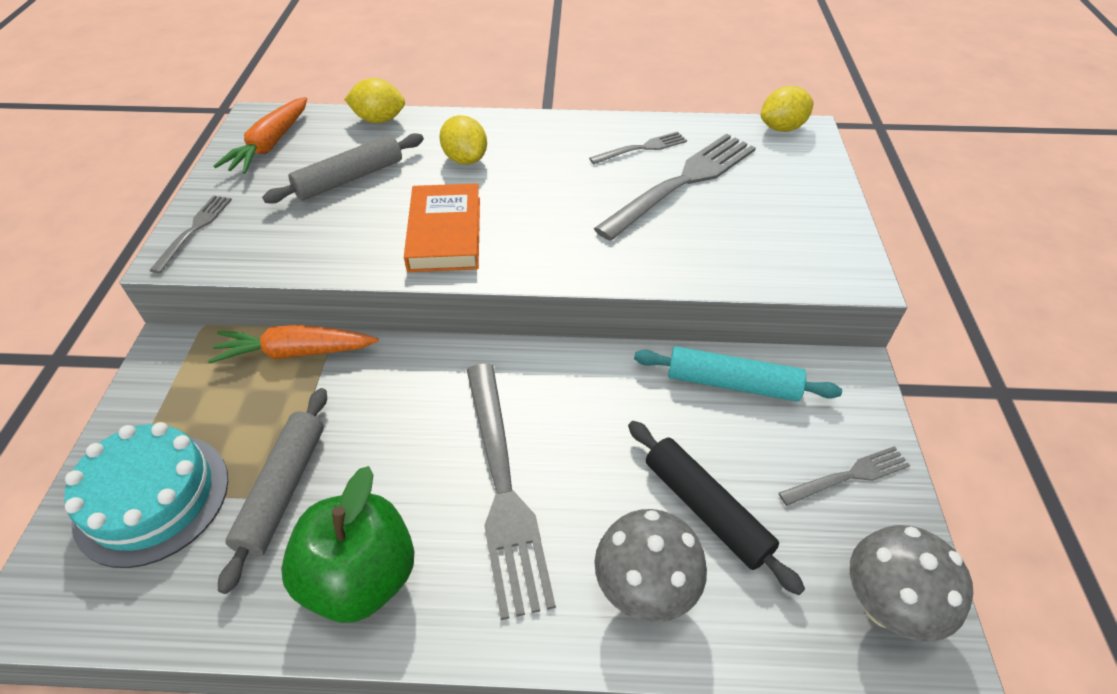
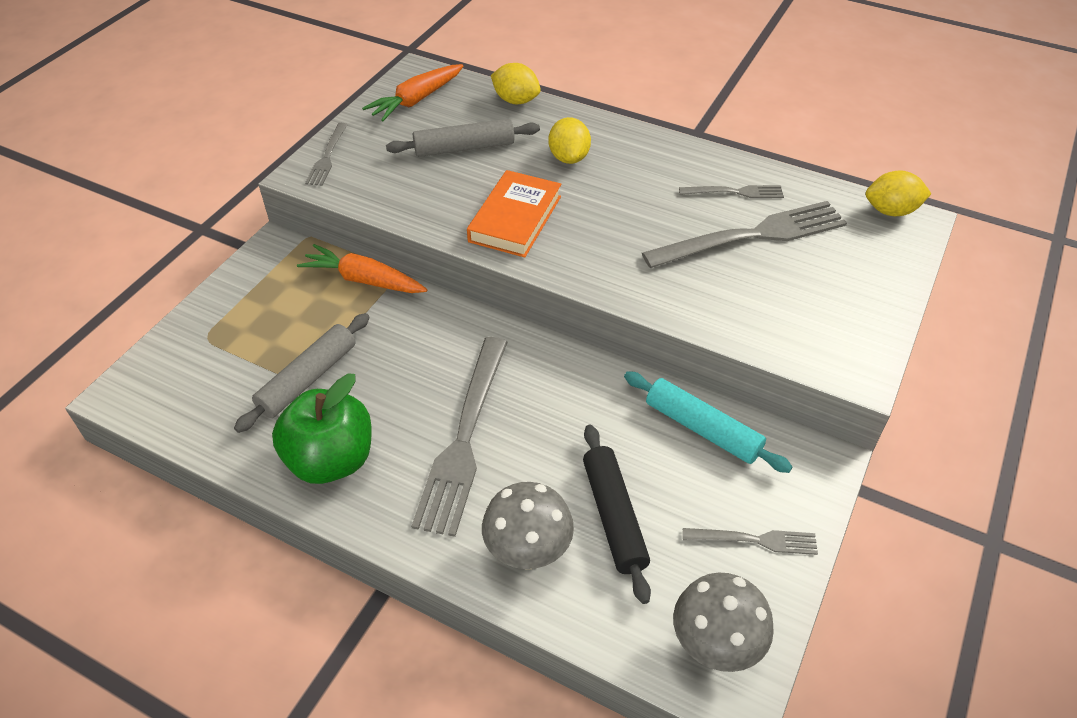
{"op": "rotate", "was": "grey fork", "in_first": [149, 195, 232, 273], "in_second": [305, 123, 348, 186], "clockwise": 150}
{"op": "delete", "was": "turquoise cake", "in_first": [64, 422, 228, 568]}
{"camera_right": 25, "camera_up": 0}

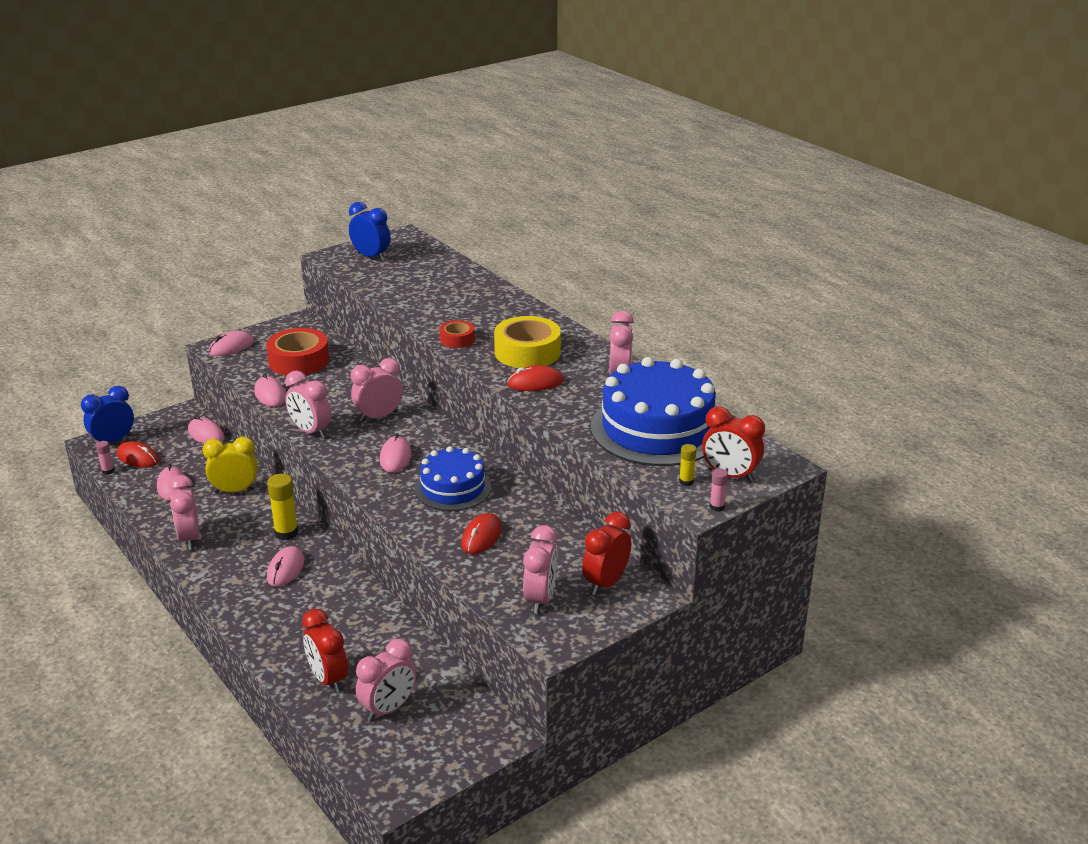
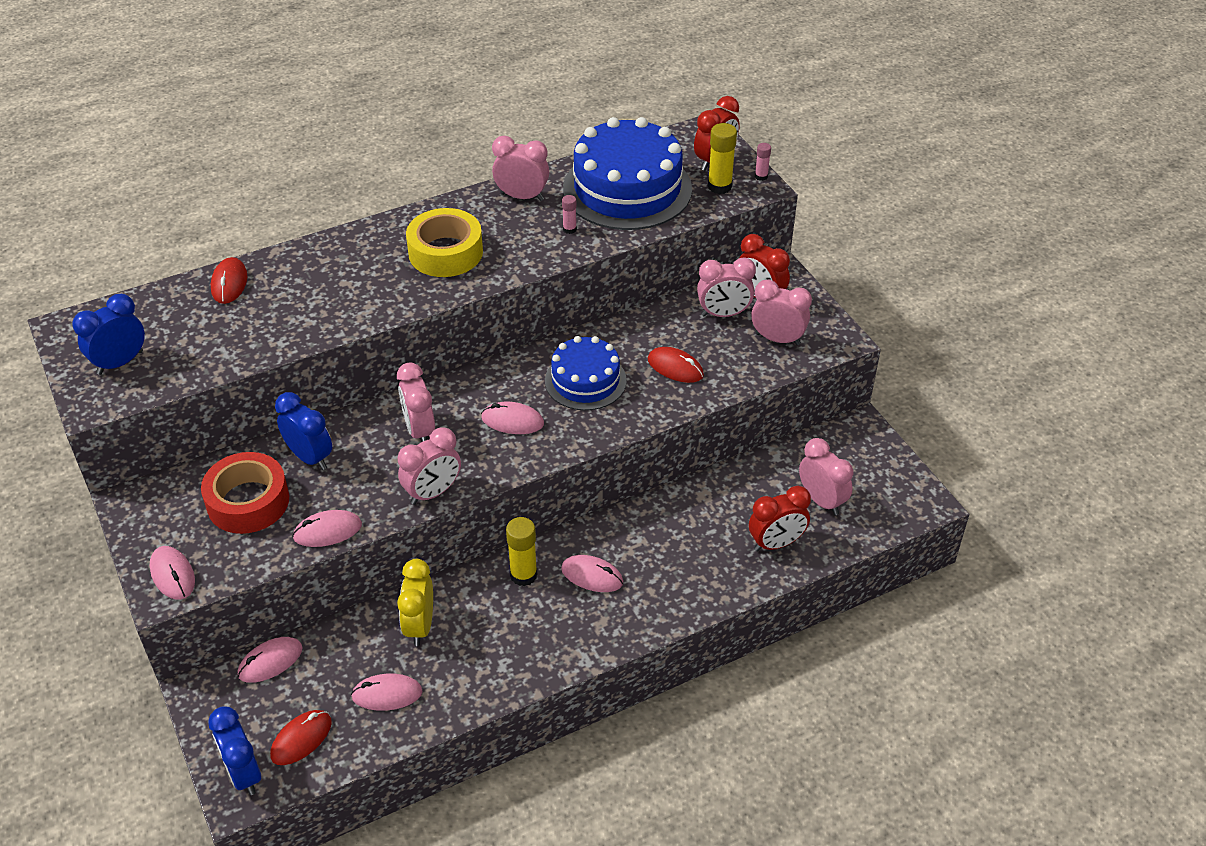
{"op": "move", "was": "red mouse", "in_first": [507, 365, 564, 391], "in_second": [211, 257, 247, 304]}
{"op": "insert", "now": "blue clock", "in_second": [275, 392, 332, 470]}
{"op": "move", "was": "pink glue stick", "in_first": [96, 441, 114, 475], "in_second": [562, 195, 577, 234]}
{"op": "move", "was": "pink clock", "in_first": [169, 475, 199, 550], "in_second": [697, 257, 756, 317]}
{"op": "resize", "was": "yellow glue stick", "in_first": [679, 444, 697, 486], "in_second": [708, 123, 737, 194], "ratio": 1.83}
{"op": "delete", "was": "red tape", "in_first": [439, 320, 475, 348]}
{"camera_right": -80, "camera_up": 15}

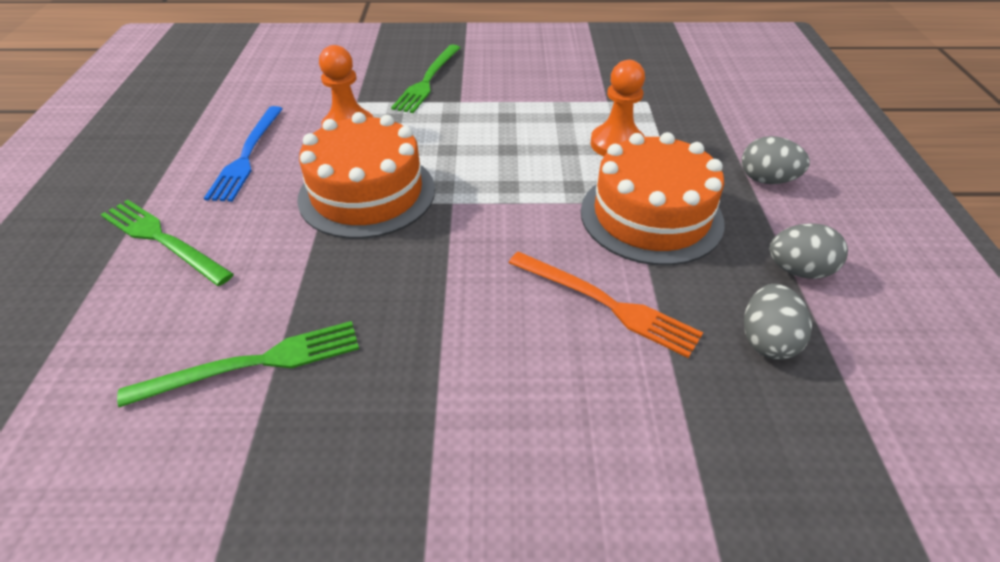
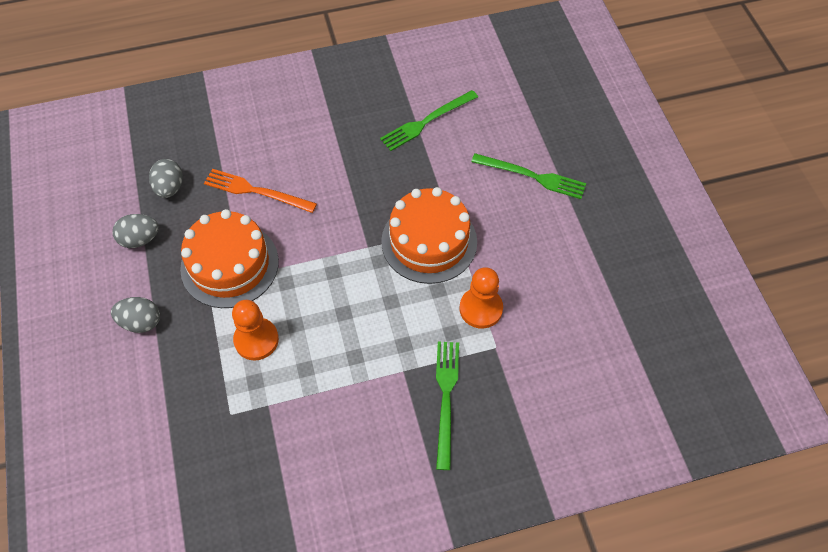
{"op": "delete", "was": "blue fork", "in_first": [204, 106, 283, 202]}
{"camera_right": 165, "camera_up": 15}

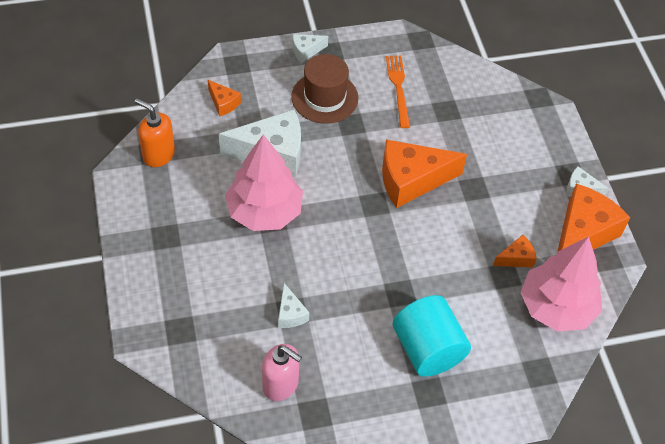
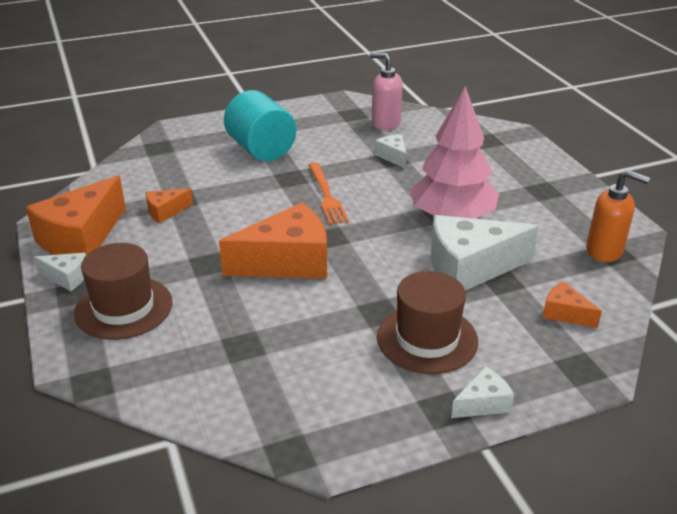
{"op": "insert", "now": "brown hat", "in_second": [74, 243, 172, 340]}
{"op": "move", "was": "orange fork", "in_first": [386, 55, 410, 128], "in_second": [309, 163, 349, 225]}
{"op": "delete", "was": "pink tree", "in_first": [520, 237, 602, 332]}
{"camera_right": 175, "camera_up": -20}

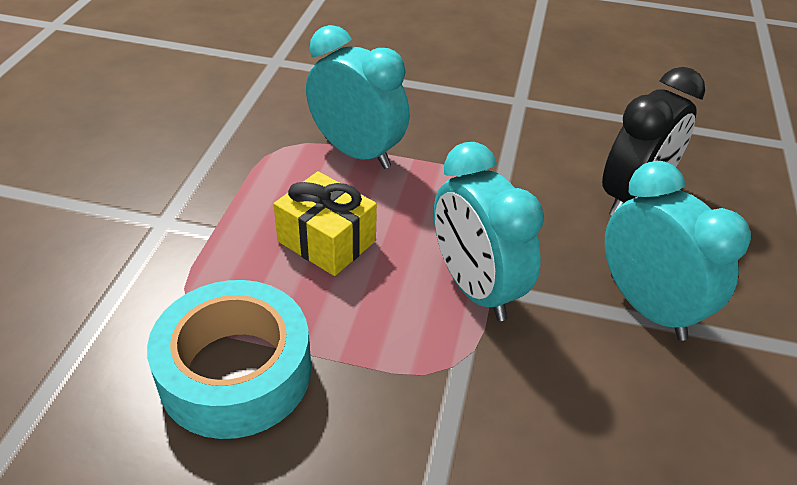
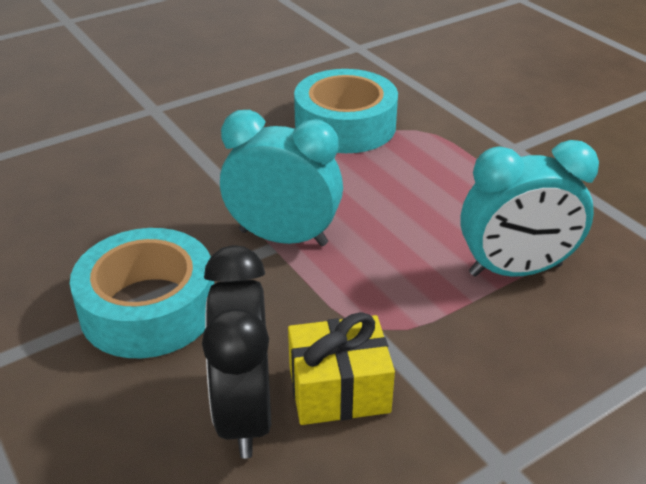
{"op": "replace", "was": "turquoise clock", "now": "turquoise tape", "in_first": [605, 161, 751, 341], "in_second": [70, 228, 215, 358]}
{"op": "move", "was": "yellow gift", "in_first": [274, 171, 377, 276], "in_second": [288, 312, 395, 425]}
{"camera_right": 135, "camera_up": -5}

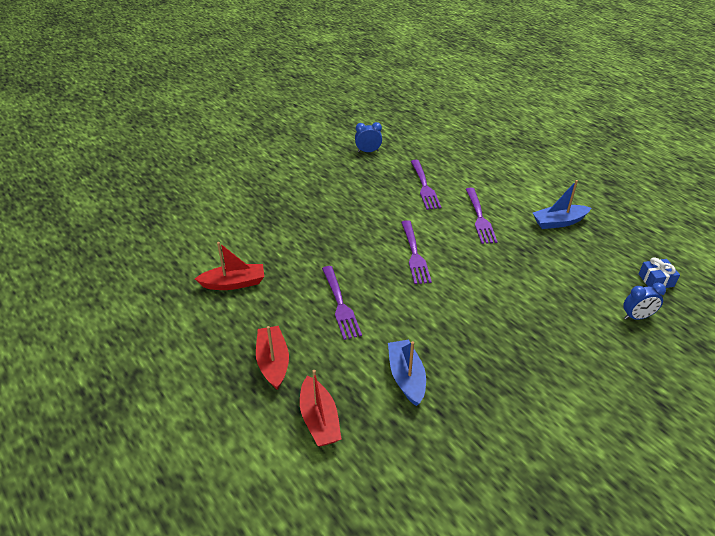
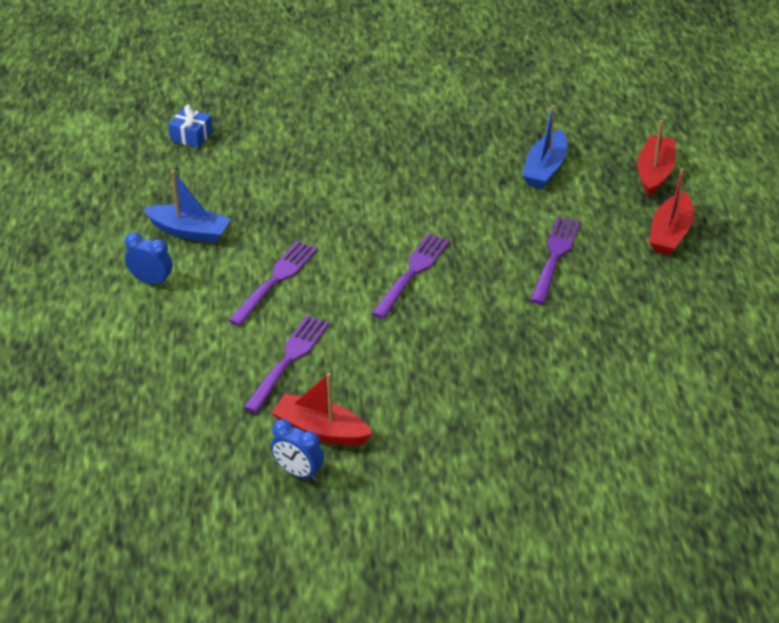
{"op": "move", "was": "blue clock", "in_first": [623, 283, 666, 320], "in_second": [125, 232, 173, 286]}
{"op": "move", "was": "red boat", "in_first": [195, 242, 264, 290], "in_second": [272, 373, 373, 446]}
{"camera_right": -145, "camera_up": 0}

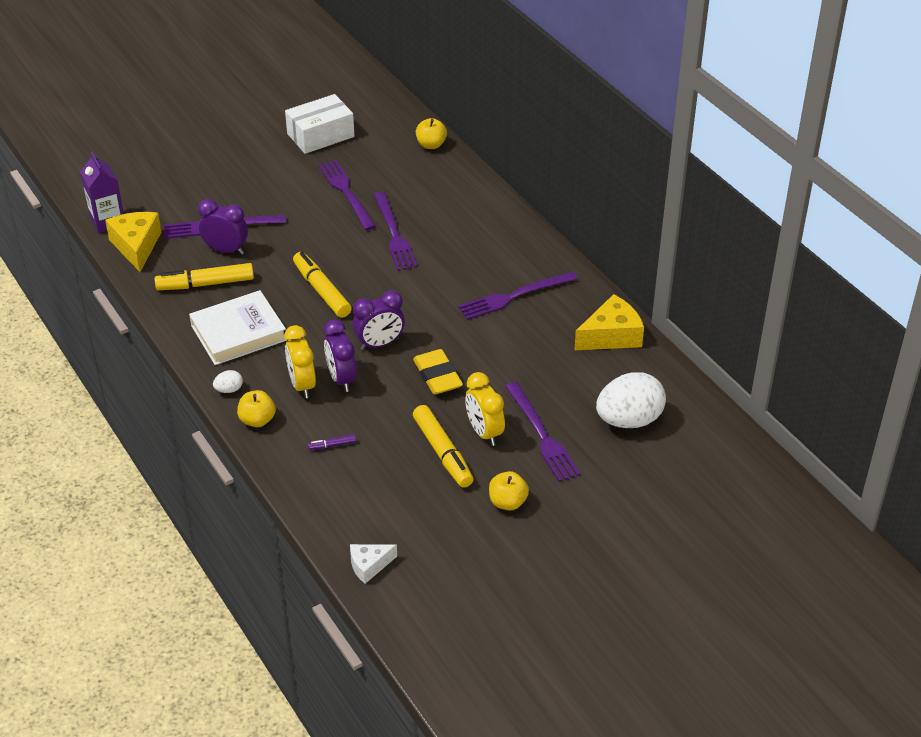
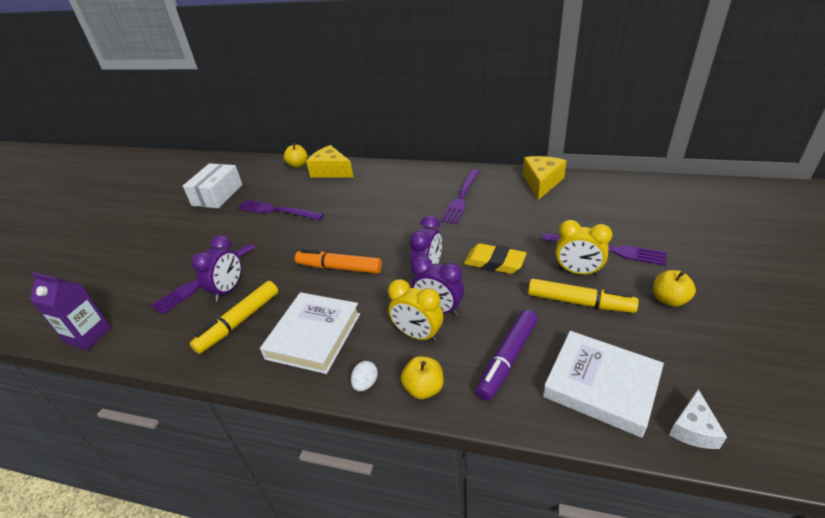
{"op": "rotate", "was": "purple clock", "in_first": [198, 199, 248, 255], "in_second": [192, 236, 241, 302], "clockwise": 135}
{"op": "recolor", "was": "yellow marker", "now": "orange marker", "in_first": [293, 252, 352, 318], "in_second": [295, 249, 382, 274]}
{"op": "move", "was": "yellow cheese", "in_first": [105, 212, 161, 272], "in_second": [306, 145, 354, 178]}
{"op": "resize", "was": "purple marker", "in_first": [308, 434, 356, 450], "in_second": [476, 309, 538, 401], "ratio": 2.26}
{"op": "insert", "now": "white book", "in_second": [543, 331, 664, 438]}
{"op": "delete", "was": "purple fork", "in_first": [373, 192, 418, 271]}
{"op": "delete", "was": "white egg", "in_first": [596, 372, 666, 428]}
{"camera_right": -40, "camera_up": -5}

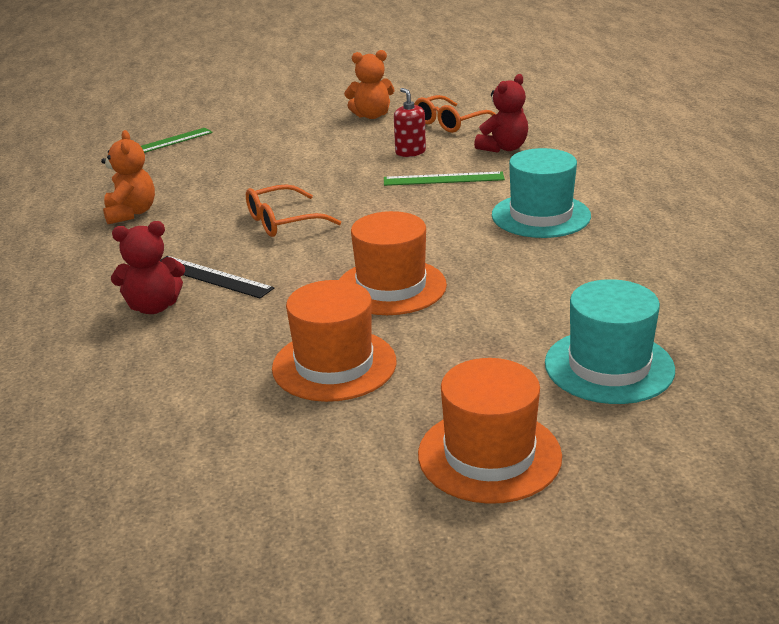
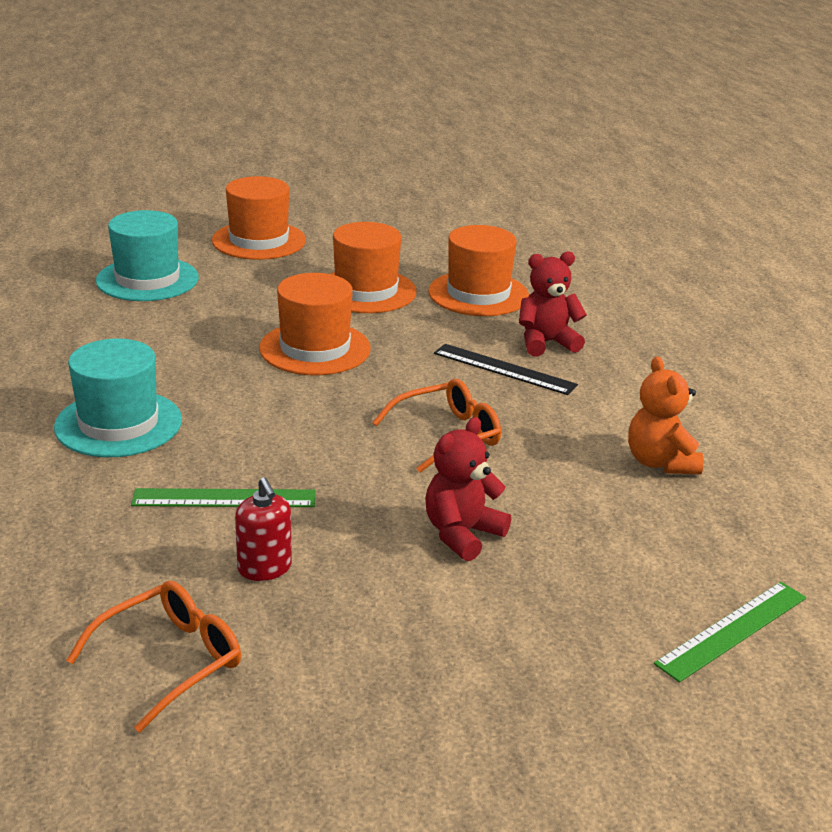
{"op": "move", "was": "red teddy bear", "in_first": [474, 74, 528, 153], "in_second": [425, 417, 511, 561]}
{"op": "insert", "now": "orange hat", "in_second": [428, 225, 529, 316]}
{"op": "delete", "was": "orange teddy bear", "in_first": [344, 50, 395, 119]}
{"camera_right": 175, "camera_up": 0}

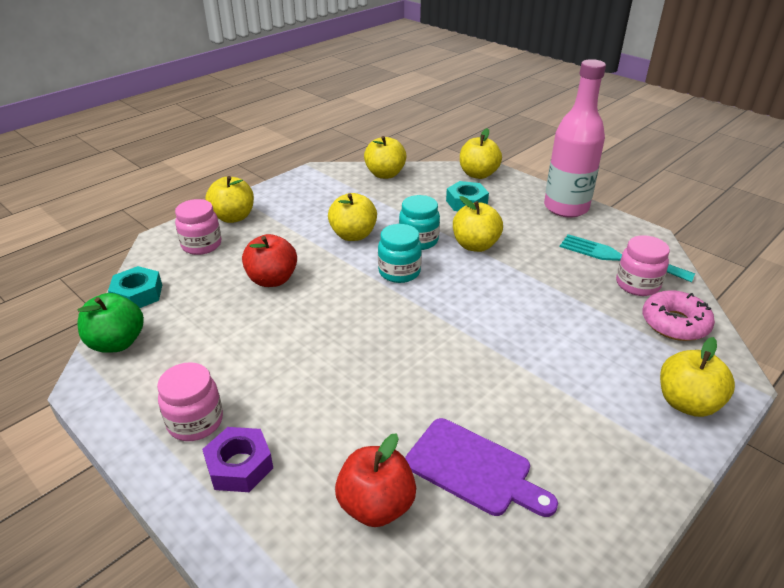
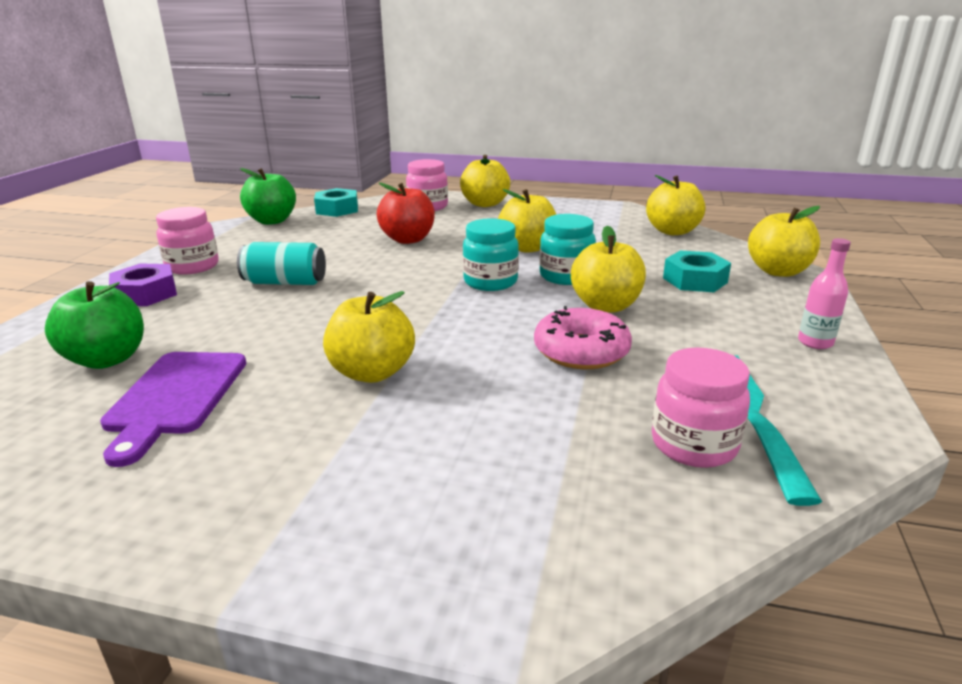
{"op": "recolor", "was": "red apple", "now": "green apple", "in_first": [335, 433, 416, 527], "in_second": [45, 281, 144, 369]}
{"op": "insert", "now": "turquoise can", "in_second": [237, 242, 326, 285]}
{"op": "move", "was": "yellow apple", "in_first": [660, 337, 735, 417], "in_second": [323, 291, 415, 383]}
{"op": "move", "was": "pink donut", "in_first": [643, 290, 715, 341], "in_second": [534, 306, 632, 369]}
{"op": "resize", "was": "pink bottle", "in_first": [544, 59, 606, 218], "in_second": [798, 238, 851, 349], "ratio": 0.41}
{"camera_right": 60, "camera_up": -10}

